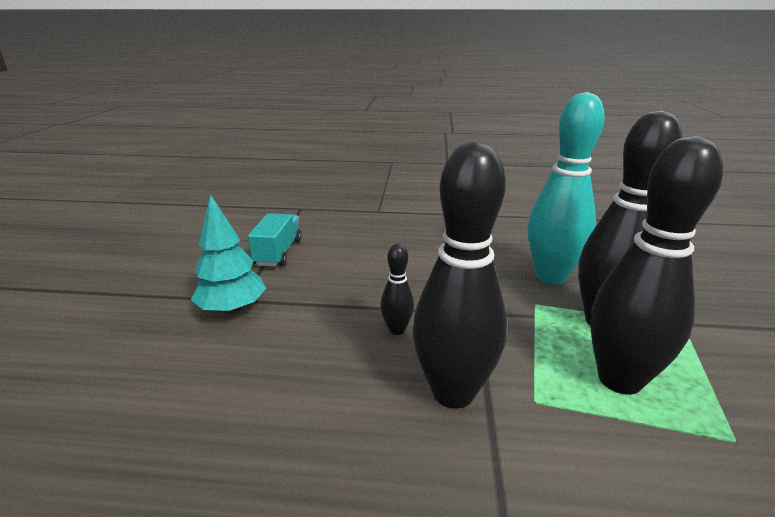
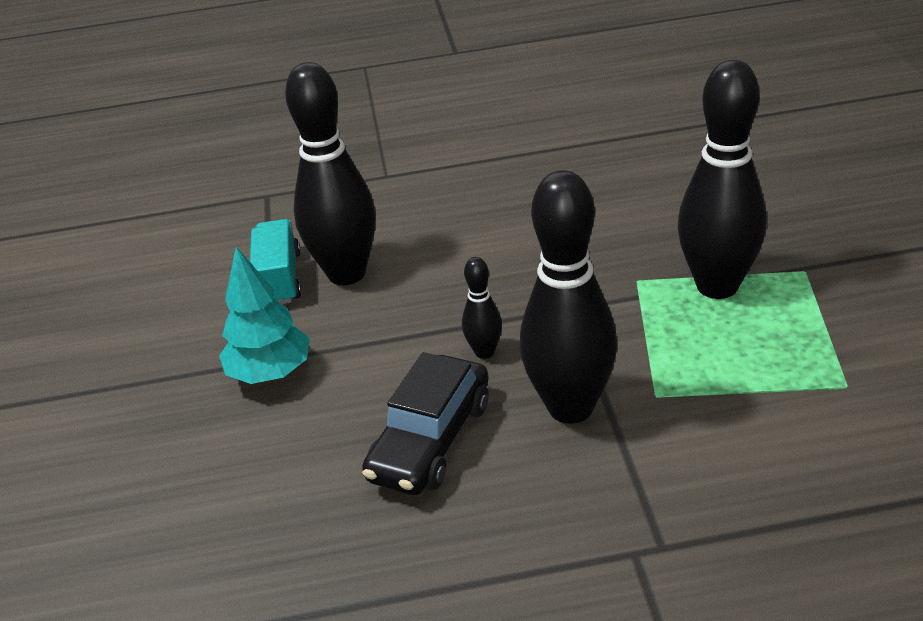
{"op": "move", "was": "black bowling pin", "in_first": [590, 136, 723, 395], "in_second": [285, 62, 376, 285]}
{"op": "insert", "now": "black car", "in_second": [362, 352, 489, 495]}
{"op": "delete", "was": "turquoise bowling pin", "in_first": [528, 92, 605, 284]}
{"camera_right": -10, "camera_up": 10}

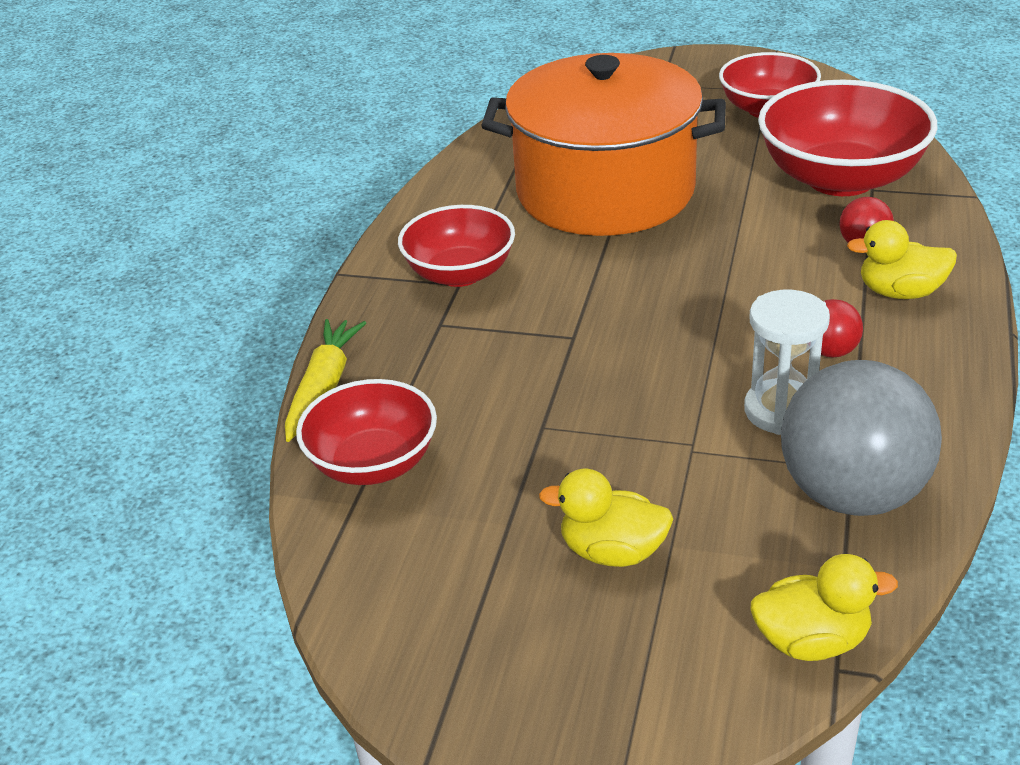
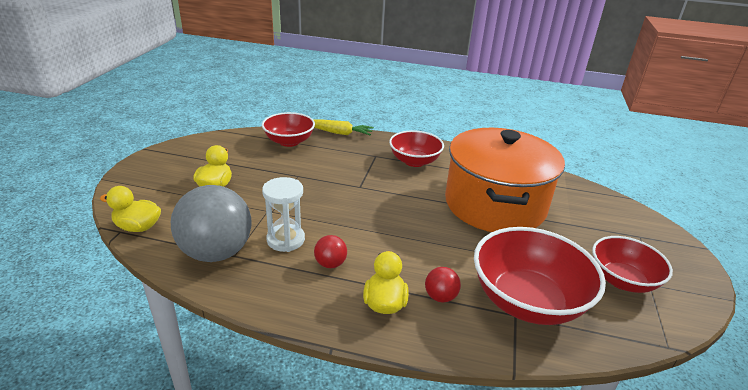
{"op": "rotate", "was": "yellow duck", "in_first": [750, 554, 898, 661], "in_second": [100, 186, 161, 232], "clockwise": 105}
{"camera_right": 85, "camera_up": -5}

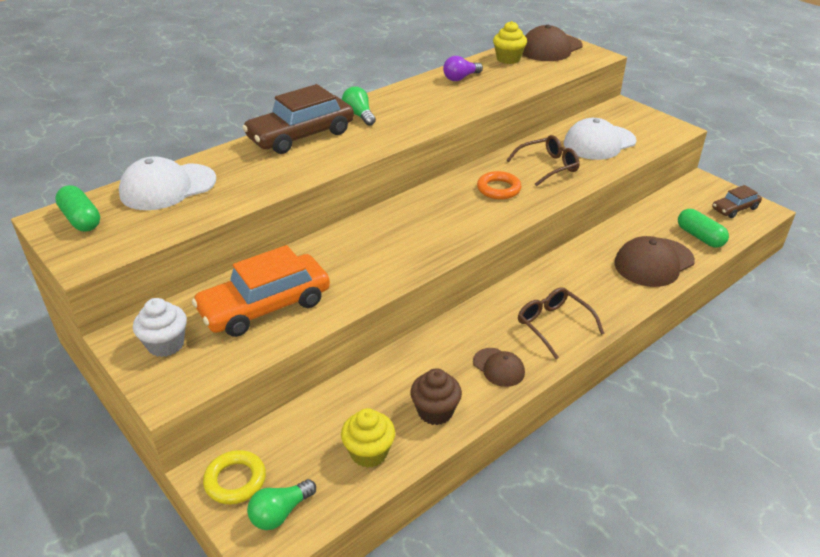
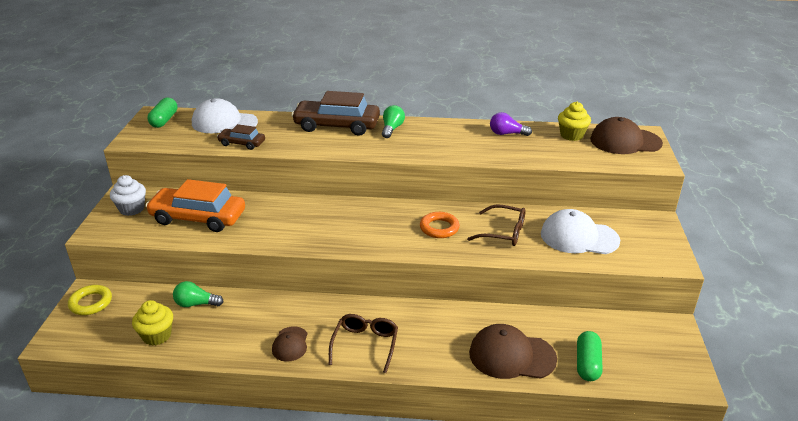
{"op": "move", "was": "green light bulb", "in_first": [247, 479, 316, 530], "in_second": [173, 281, 224, 307]}
{"op": "move", "was": "brown car", "in_first": [712, 185, 762, 218], "in_second": [217, 124, 265, 150]}
{"op": "delete", "was": "brown cupcake", "in_first": [410, 368, 462, 425]}
{"camera_right": 45, "camera_up": -5}

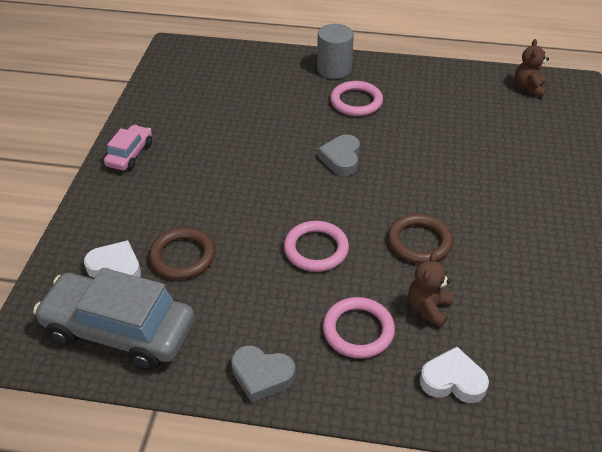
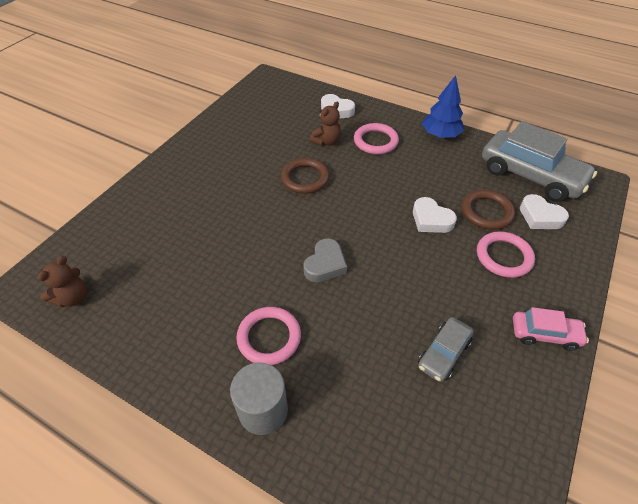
{"op": "insert", "now": "white heart", "in_second": [413, 197, 457, 233]}
{"op": "insert", "now": "grey car", "in_second": [418, 317, 474, 382]}
{"op": "replace", "was": "grey heart", "now": "blue tree", "in_first": [231, 345, 296, 403], "in_second": [422, 75, 464, 138]}
{"op": "move", "was": "pink ring", "in_first": [284, 221, 349, 272], "in_second": [477, 231, 535, 278]}
{"op": "rotate", "was": "pink car", "in_first": [104, 125, 152, 171], "in_second": [513, 307, 589, 351], "clockwise": -120}
{"camera_right": -160, "camera_up": 5}

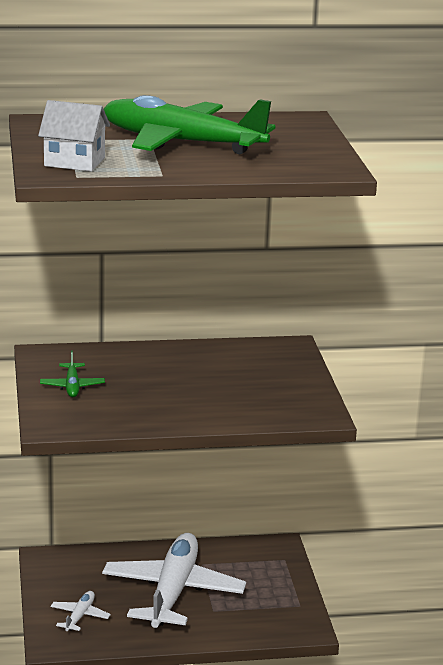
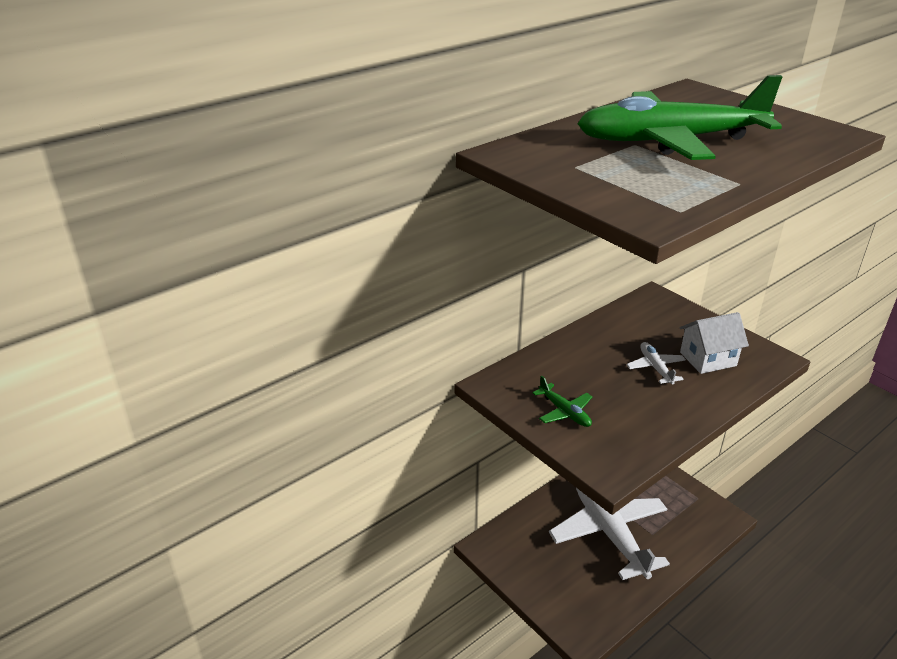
{"op": "move", "was": "white plane", "in_first": [51, 591, 111, 631], "in_second": [626, 342, 686, 385]}
{"op": "move", "was": "white house", "in_first": [38, 100, 110, 171], "in_second": [680, 312, 749, 374]}
{"camera_right": -30, "camera_up": 10}

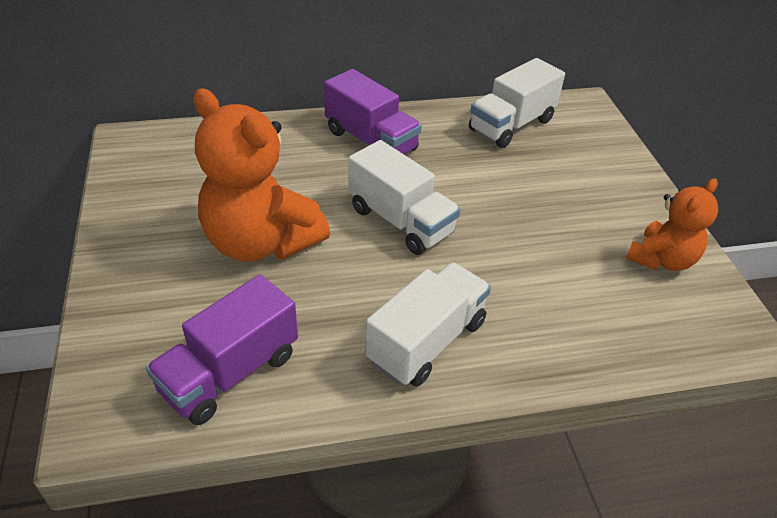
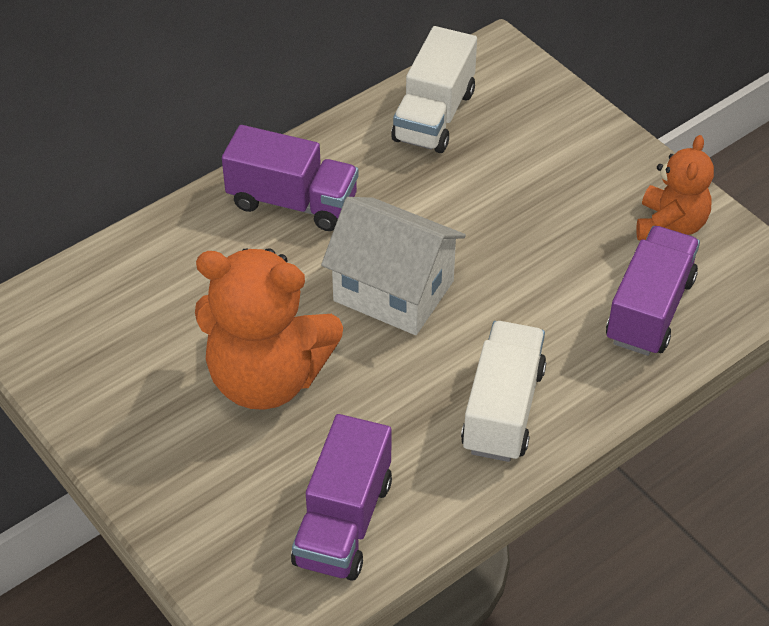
{"op": "replace", "was": "white truck", "now": "white house", "in_first": [348, 140, 460, 255], "in_second": [321, 197, 466, 335]}
{"op": "insert", "now": "purple truck", "in_second": [606, 226, 700, 356]}
{"camera_right": -25, "camera_up": 5}

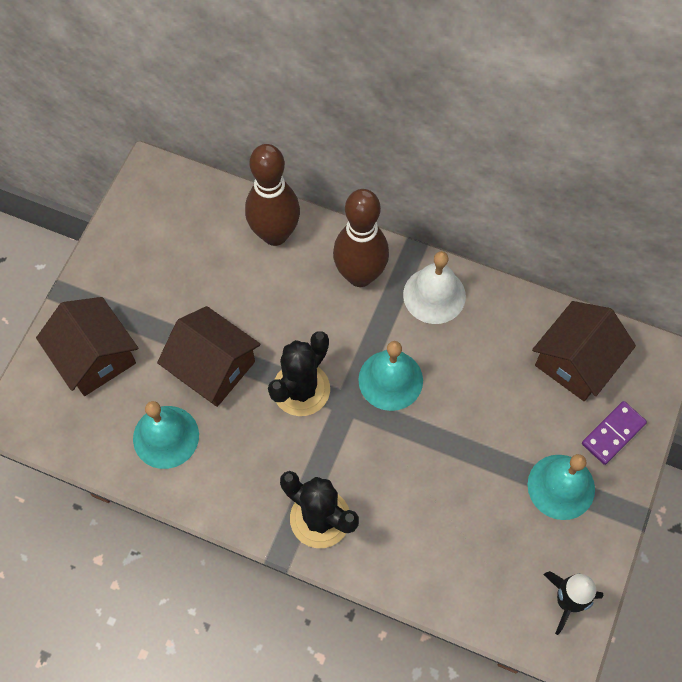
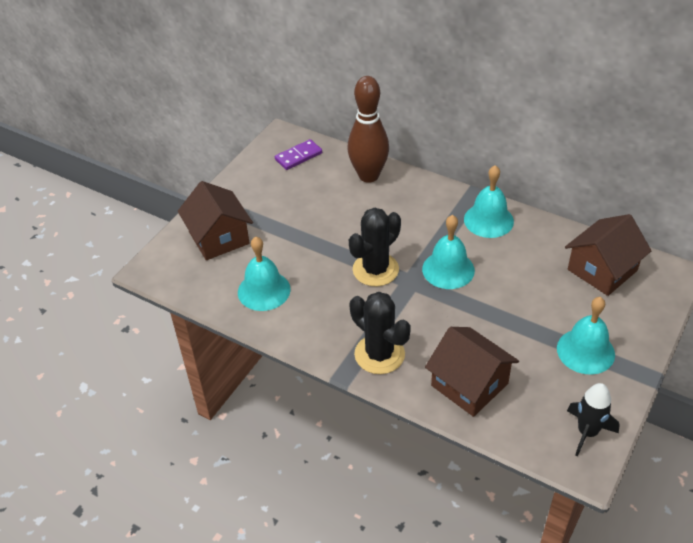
{"op": "move", "was": "purple domino", "in_first": [582, 401, 647, 465], "in_second": [275, 139, 322, 170]}
{"op": "move", "was": "brown house", "in_first": [157, 306, 261, 407], "in_second": [425, 327, 519, 417]}
{"op": "recolor", "was": "white bell", "now": "turquoise bell", "in_first": [403, 251, 466, 324], "in_second": [464, 165, 514, 238]}
{"op": "delete", "was": "brown bowling pin", "in_first": [333, 189, 389, 287]}
{"camera_right": 10, "camera_up": -20}

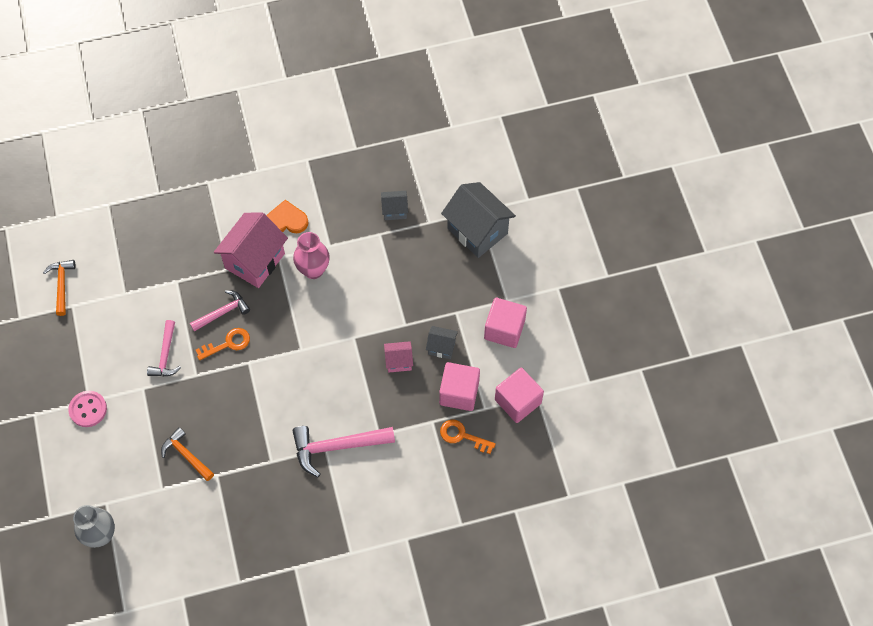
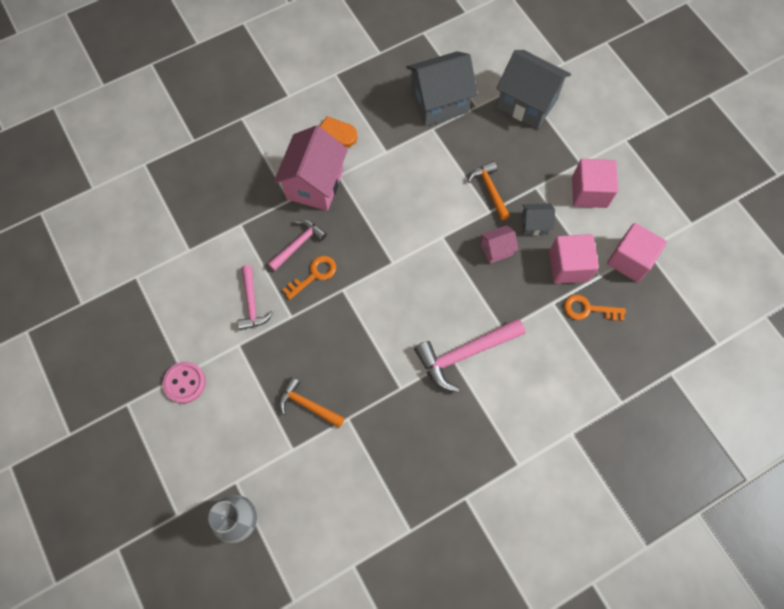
{"op": "resize", "was": "grey house", "in_first": [381, 191, 408, 220], "in_second": [406, 51, 478, 126], "ratio": 2.03}
{"op": "move", "was": "orange hammer", "in_first": [43, 260, 76, 316], "in_second": [467, 162, 510, 220]}
{"op": "delete", "was": "pink vase", "in_first": [293, 232, 330, 279]}
{"camera_right": -15, "camera_up": 5}

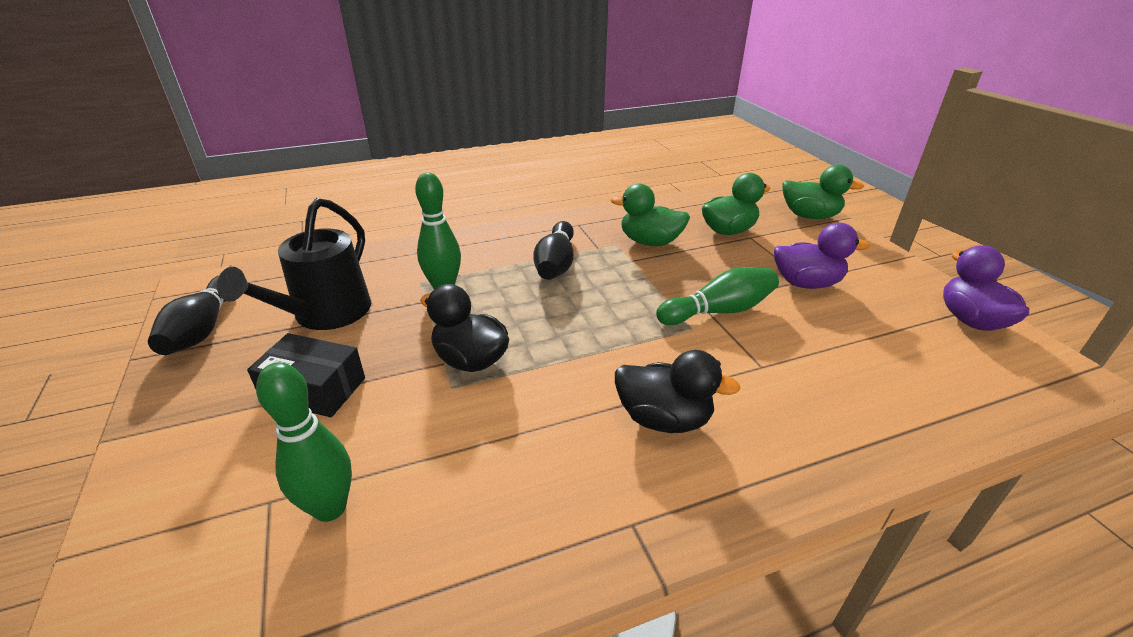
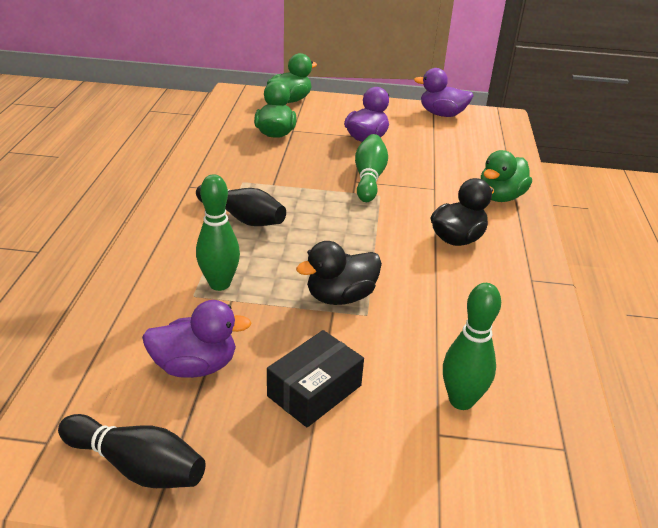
{"op": "replace", "was": "black watering can", "now": "purple duck", "in_first": [217, 198, 371, 330], "in_second": [142, 300, 251, 378]}
{"op": "move", "was": "green duck", "in_first": [611, 184, 690, 246], "in_second": [481, 150, 532, 202]}
{"camera_right": -65, "camera_up": 0}

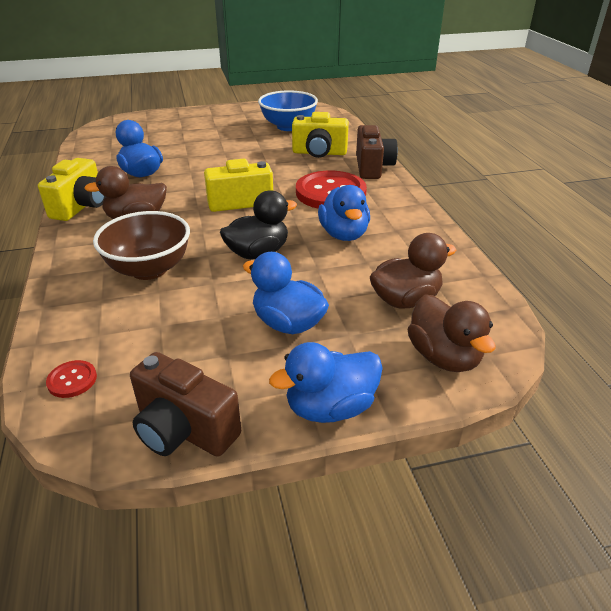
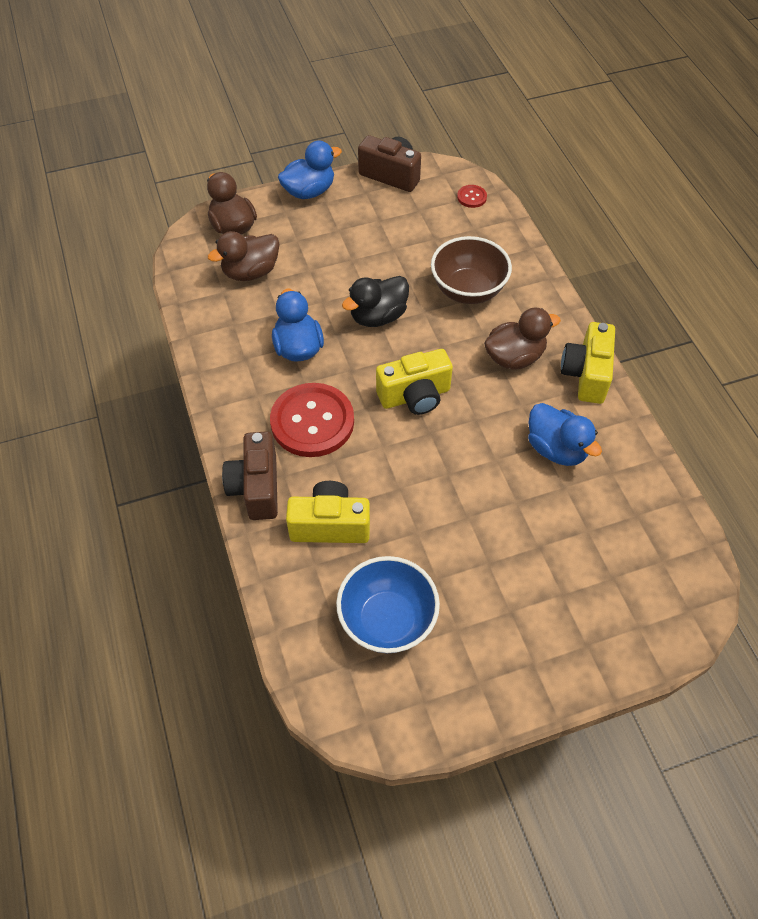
{"op": "delete", "was": "blue duck", "in_first": [243, 252, 329, 334]}
{"camera_right": 175, "camera_up": 20}

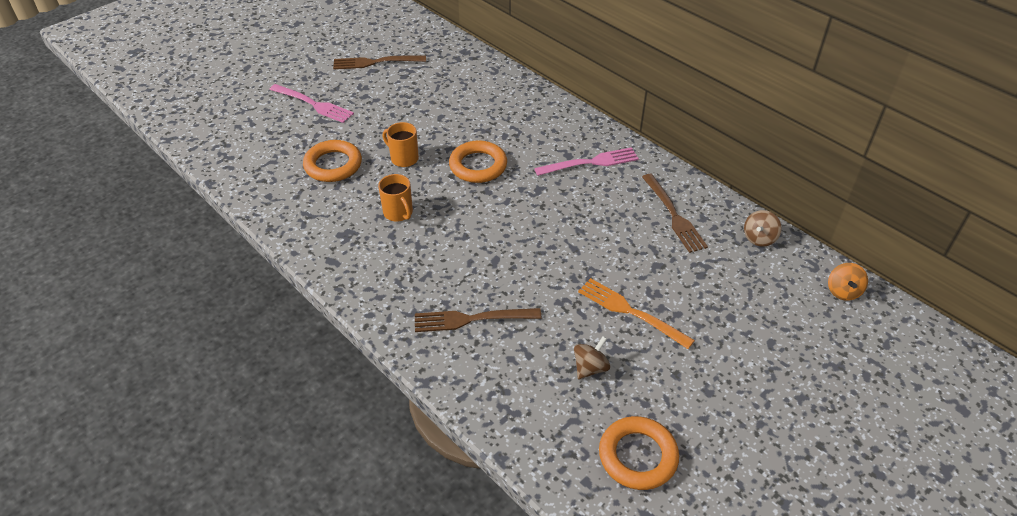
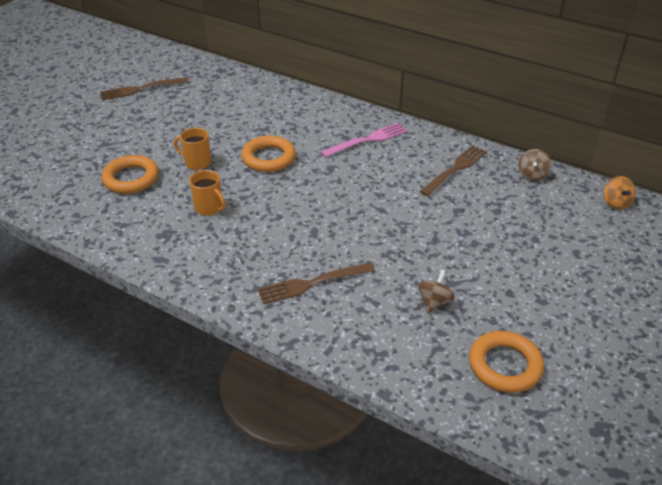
{"op": "rotate", "was": "brown fork", "in_first": [642, 174, 708, 253], "in_second": [420, 145, 487, 196], "clockwise": -105}
{"op": "delete", "was": "pink fork", "in_first": [269, 84, 354, 123]}
{"op": "delete", "was": "orange fork", "in_first": [578, 278, 695, 349]}
{"camera_right": -15, "camera_up": -5}

